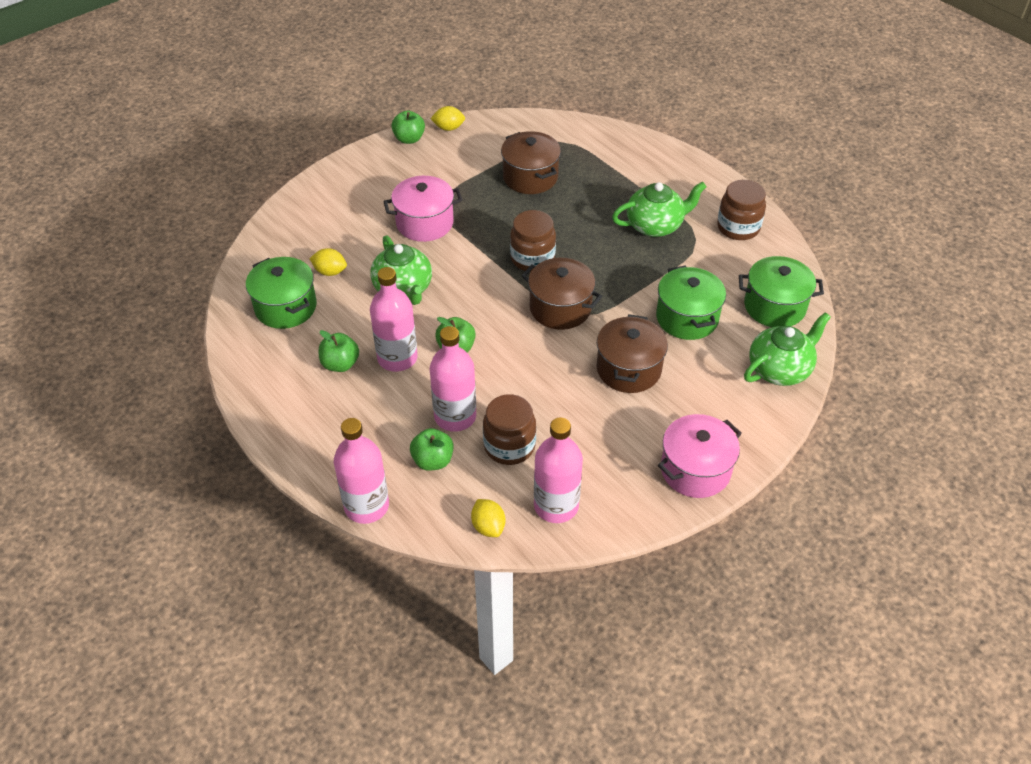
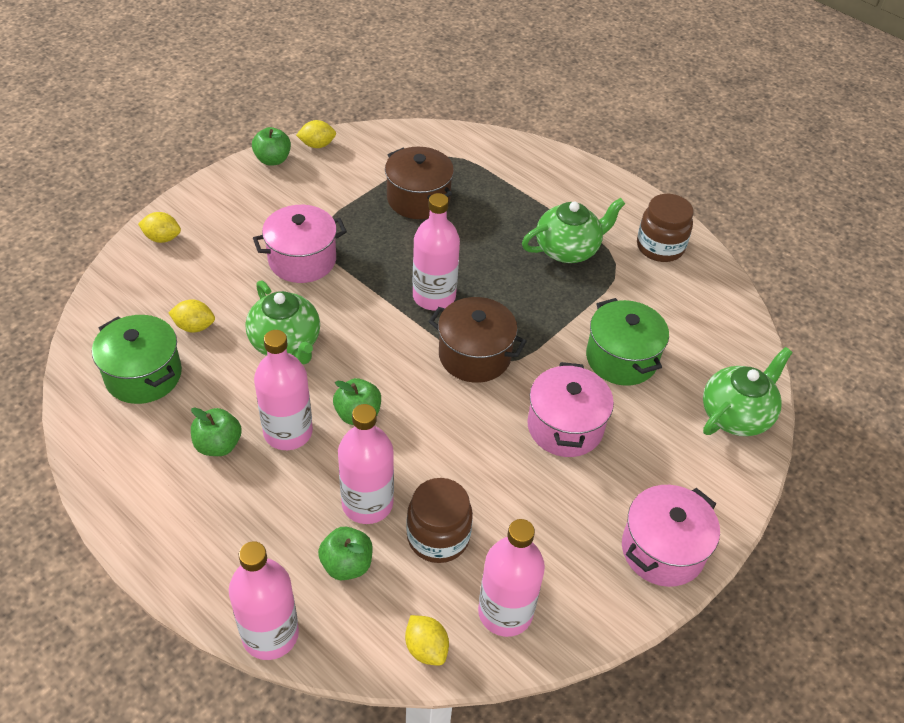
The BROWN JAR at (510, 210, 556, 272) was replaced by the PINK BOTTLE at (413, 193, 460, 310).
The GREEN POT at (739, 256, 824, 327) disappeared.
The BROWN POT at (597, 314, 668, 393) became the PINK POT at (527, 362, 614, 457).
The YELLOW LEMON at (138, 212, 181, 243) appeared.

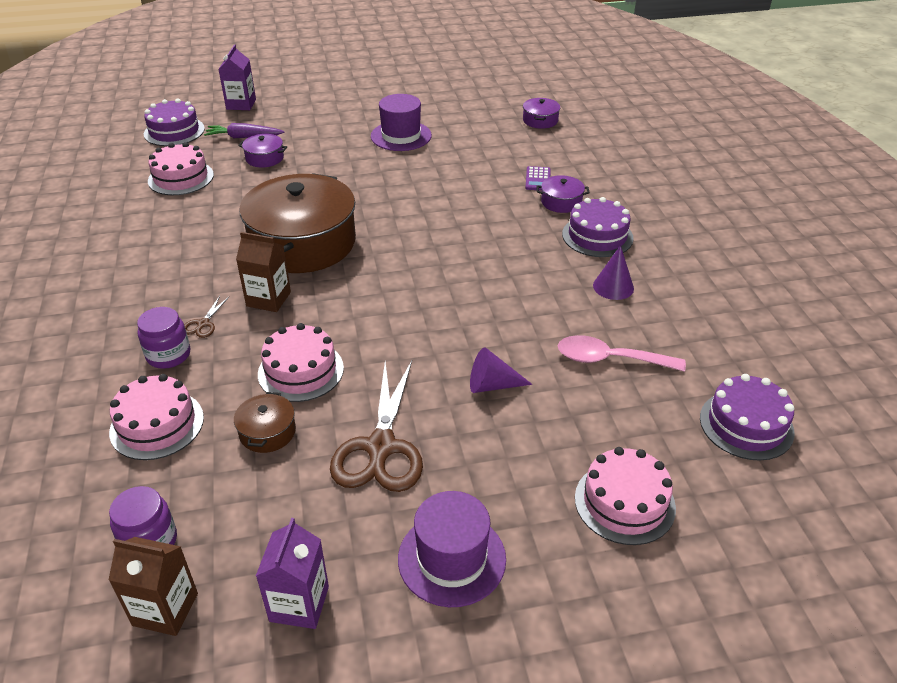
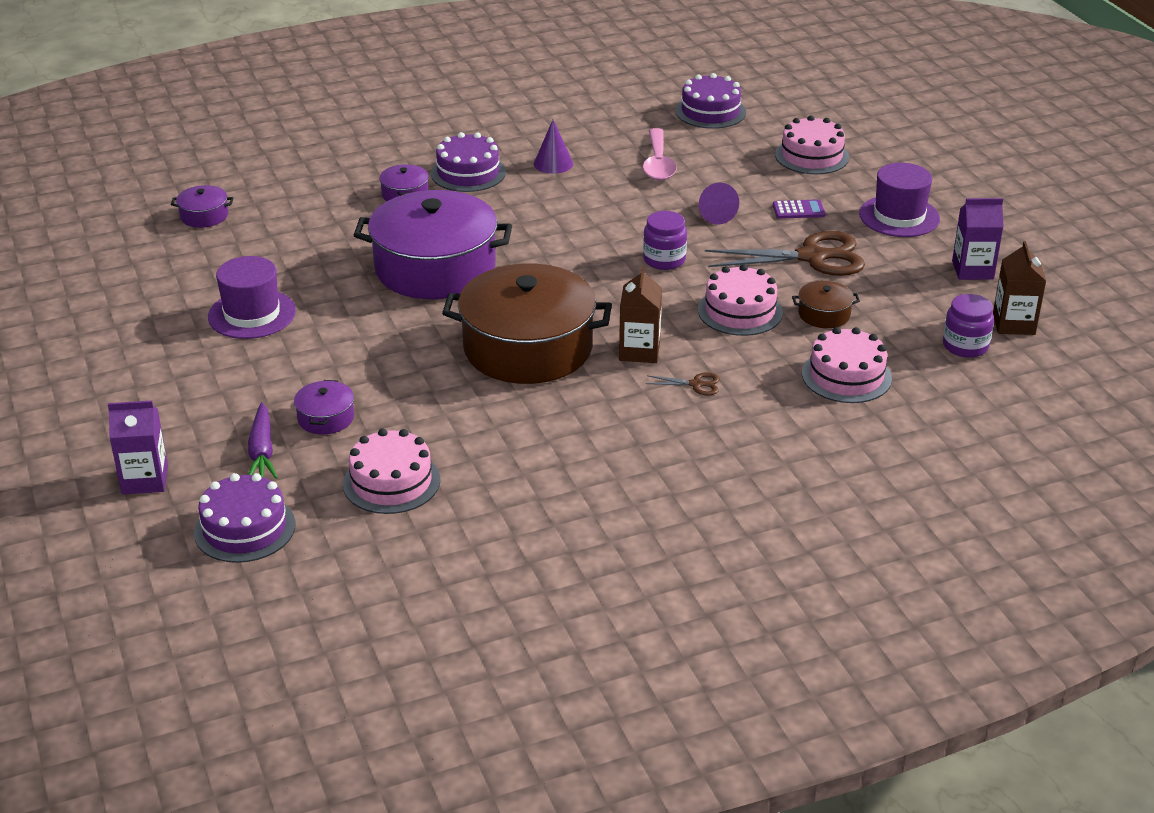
The PURPLE CALCULATOR moved from (525, 166, 551, 191) to (773, 199, 825, 219).
The PURPLE JAR moved from (137, 307, 190, 369) to (643, 211, 687, 270).
The PURPLE POT at (353, 190, 512, 299) appeared.

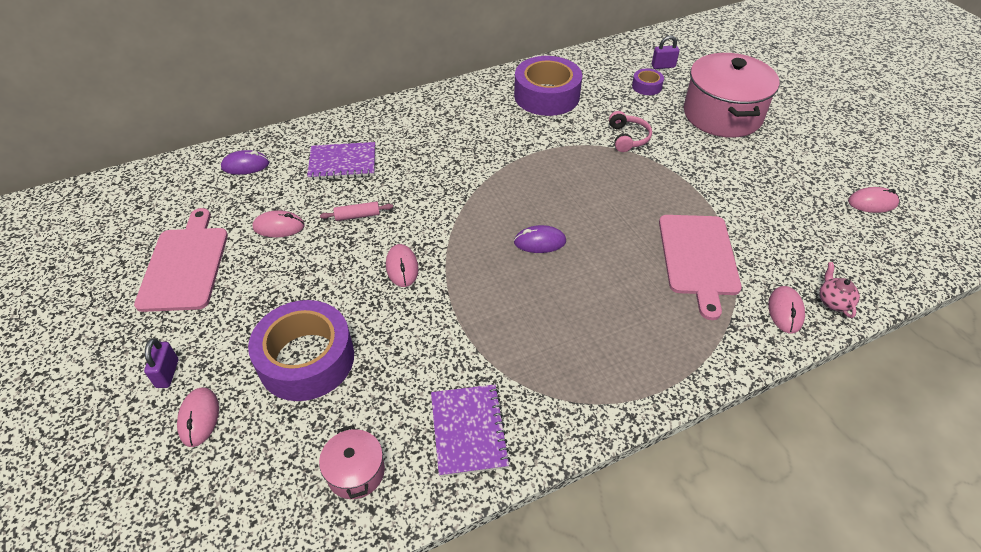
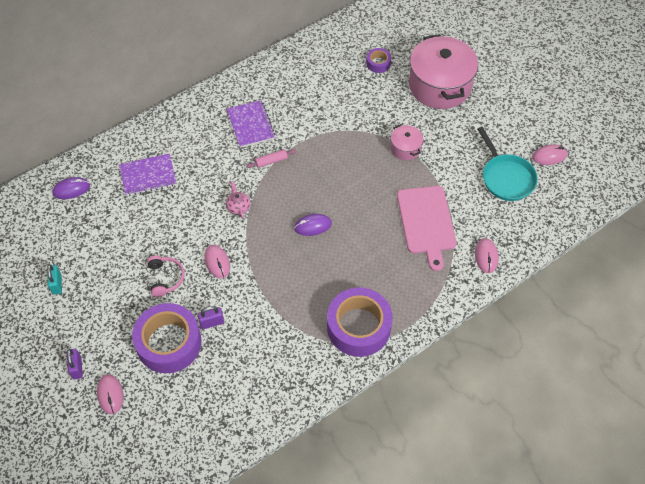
The PURPLE PADLOCK moved from (652, 36, 679, 69) to (198, 306, 224, 329).
The PURPLE TAPE moved from (514, 56, 582, 116) to (327, 288, 393, 357).
The PINK HEADPHONES moved from (609, 111, 652, 152) to (147, 255, 184, 297).
The PINK ROLLING PIN moved from (320, 201, 393, 221) to (246, 149, 296, 168).
The PINK CUTTING BOARD at (134, 208, 228, 312) was replaced by the TURQUOISE PADLOCK at (47, 264, 62, 295).
The PINK MOUSE at (253, 210, 305, 238) disappeared.
The PINK TEAPOT moved from (819, 262, 860, 318) to (226, 181, 250, 219).
The PURPLE NOTEBOOK moved from (431, 384, 511, 477) to (227, 100, 275, 148).
The PINK POT moved from (319, 425, 385, 499) to (391, 124, 423, 160).
The TURQUOISE PAN at (477, 127, 538, 201) appeared.

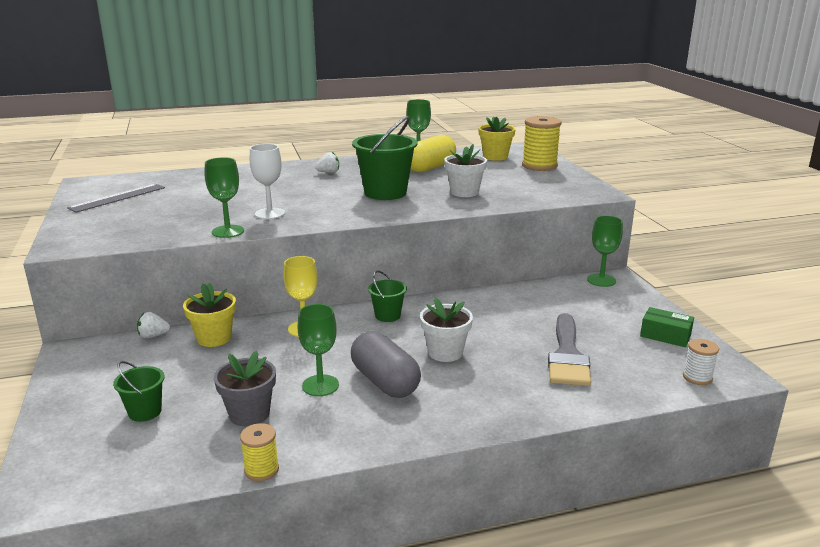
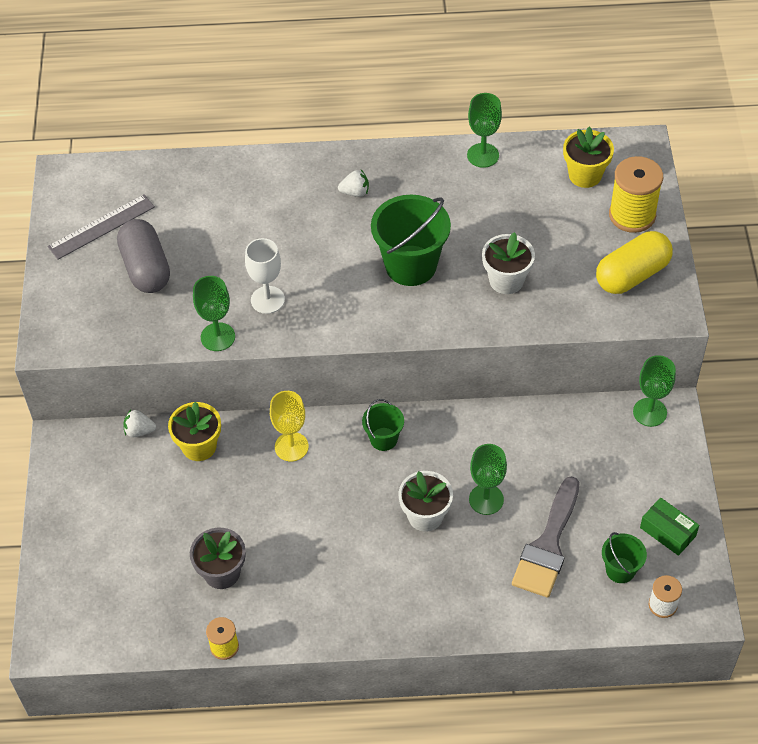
The YELLOW CAPSULE moved from (411, 135, 456, 172) to (596, 231, 673, 294).
The GREEN GOBLET moved from (298, 304, 339, 396) to (469, 444, 507, 515).
The GREY CAPSULE moved from (351, 331, 421, 398) to (117, 219, 170, 293).
The GREEN BUCKET moved from (113, 361, 165, 422) to (602, 532, 647, 583).

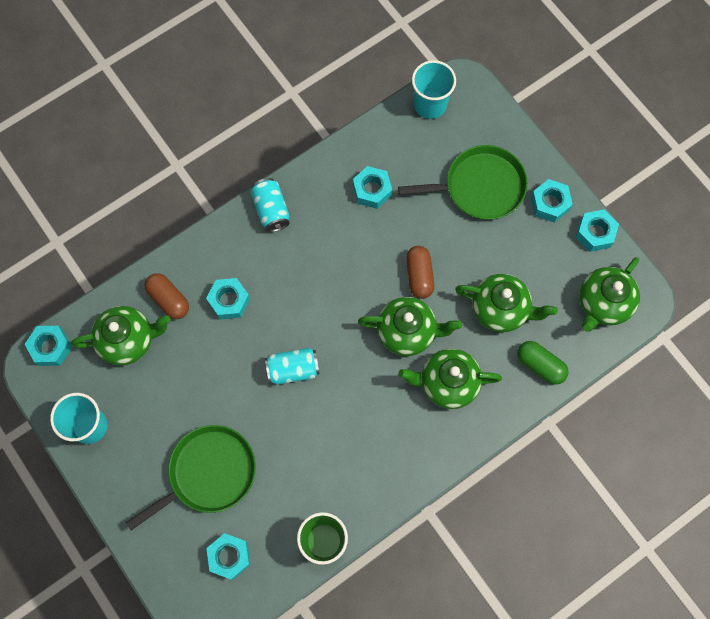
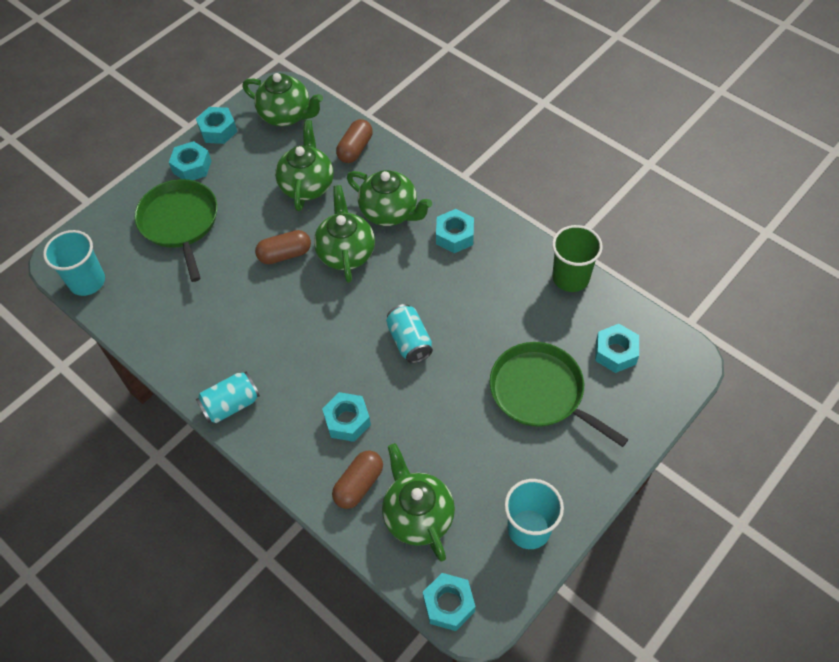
The TURQUOISE NUT moved from (353, 166, 392, 209) to (436, 209, 474, 253).
The GREEN CAPSULE at (517, 341, 569, 385) became the BROWN CAPSULE at (336, 119, 373, 163).
The GREEN TEAPOT at (399, 348, 502, 409) turned 45 degrees counterclockwise.

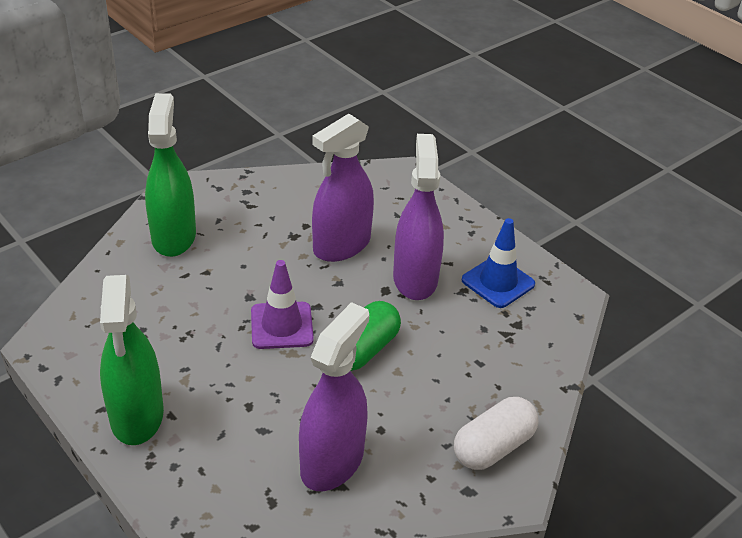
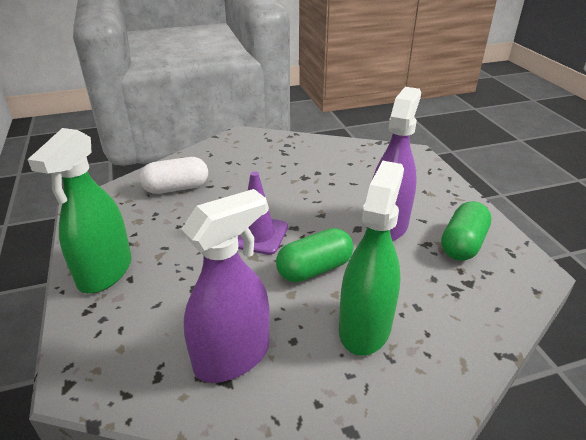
The GREEN SPRAY BOTTLE moved from (145, 93, 196, 257) to (339, 161, 404, 356).
The PURPLE SPRAY BOTTLE at (312, 114, 374, 262) disappeared.
The BLUE TRAFFIC CONE at (462, 218, 535, 308) was replaced by the GREEN CAPSULE at (441, 201, 492, 261).
The WHITE CAPSULE moved from (454, 397, 539, 470) to (139, 157, 208, 194).

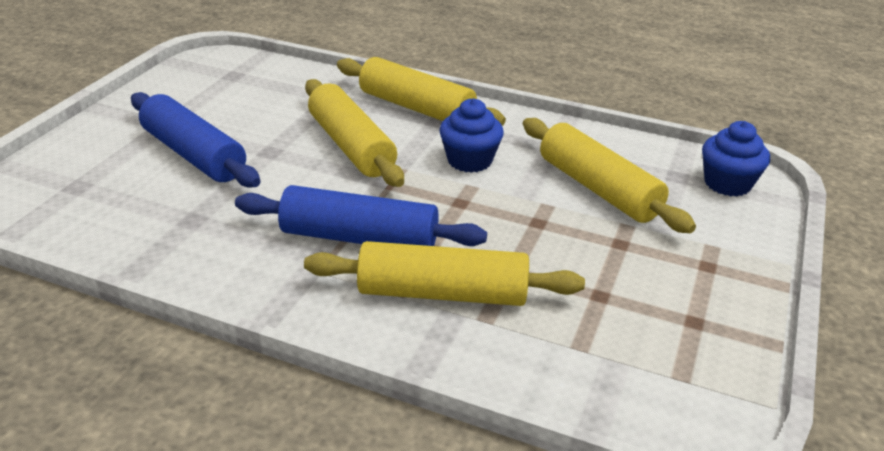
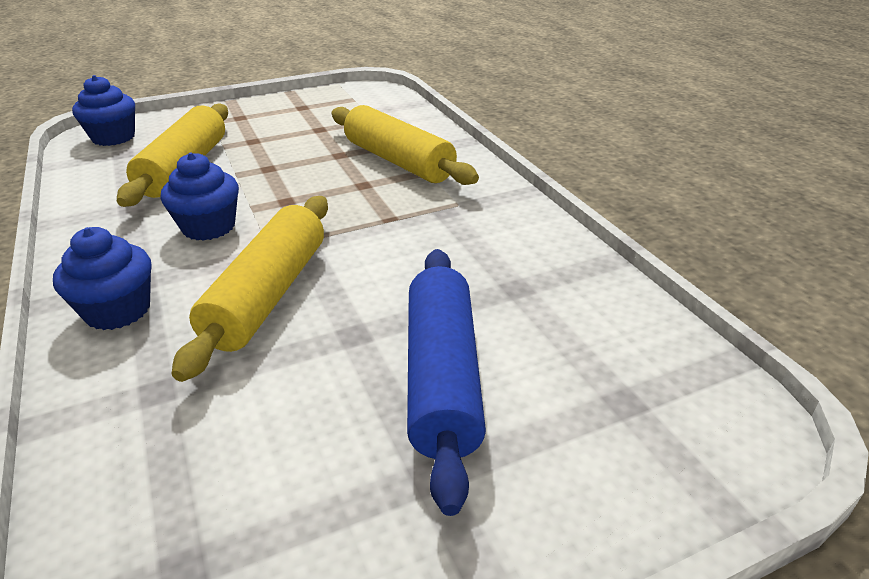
The YELLOW ROLLING PIN at (337, 57, 506, 126) was replaced by the BLUE CUPCAKE at (53, 227, 151, 330).
The BLUE ROLLING PIN at (235, 185, 487, 246) disappeared.

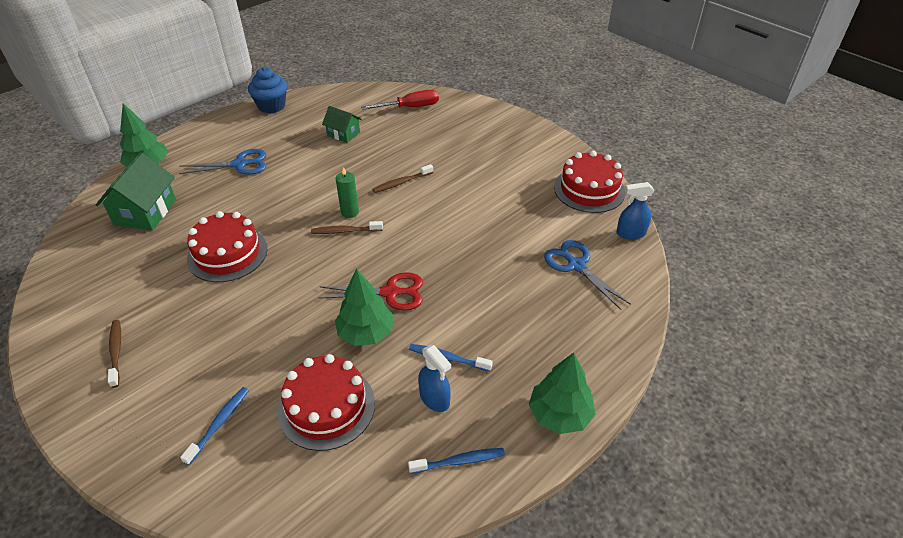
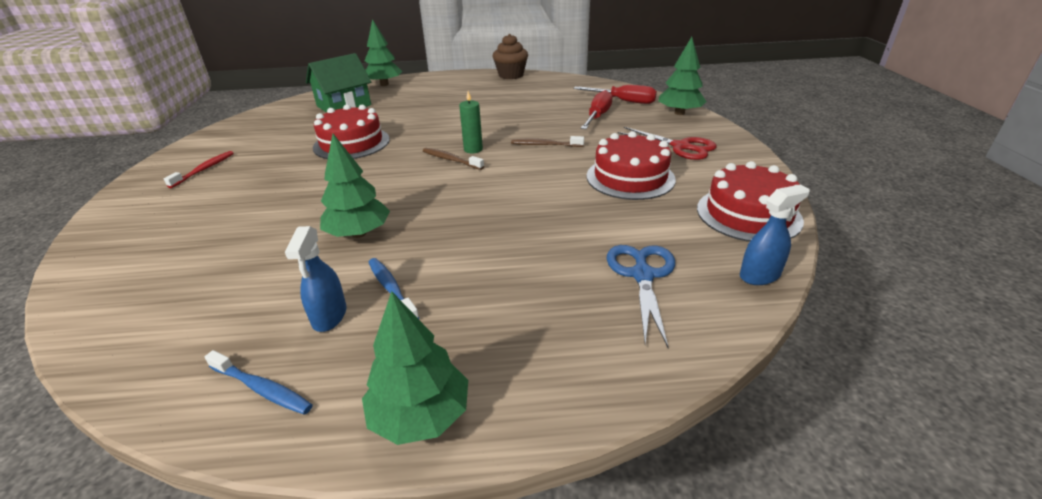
The BLUE CUPCAKE at (248, 67, 287, 114) became the BROWN CUPCAKE at (493, 34, 528, 79).
The GREEN HOUSE at (322, 106, 362, 143) disappeared.
The BLUE SCISSORS at (179, 149, 266, 175) disappeared.
The BLUE SPRAY BOTTLE at (616, 182, 654, 240) turned 120 degrees clockwise.
The RED SCISSORS moved from (318, 272, 423, 311) to (618, 127, 717, 160).
The BROWN TOOTHBRUSH at (108, 320, 121, 388) became the RED TOOTHBRUSH at (164, 151, 234, 188).
The RED CAKE moved from (278, 354, 375, 451) to (587, 131, 676, 200).
The BLUE TOOTHBRUSH at (180, 387, 249, 465) disappeared.
The GREEN TREE at (658, 37, 706, 115) appeared.
The RED SCREWDRIVER at (581, 90, 612, 129) appeared.

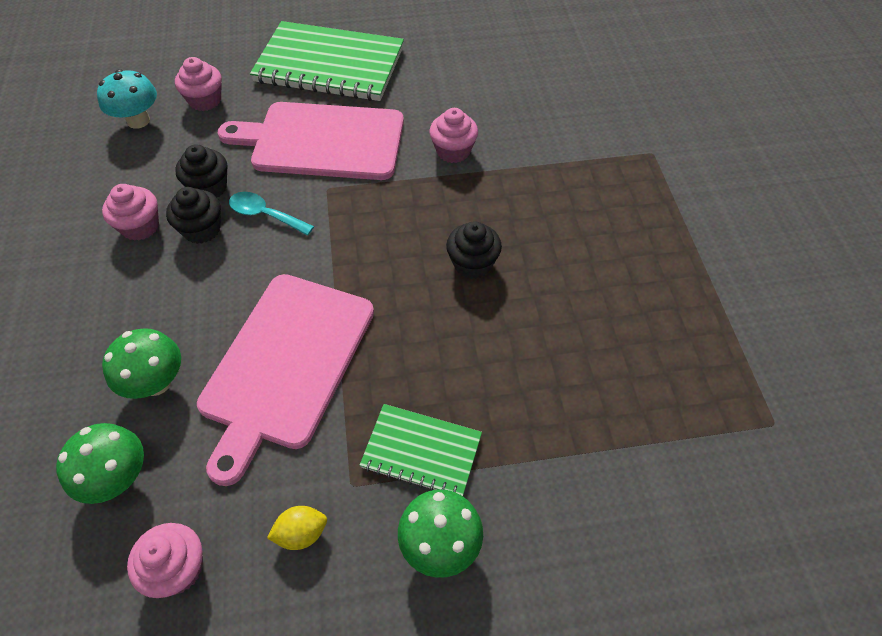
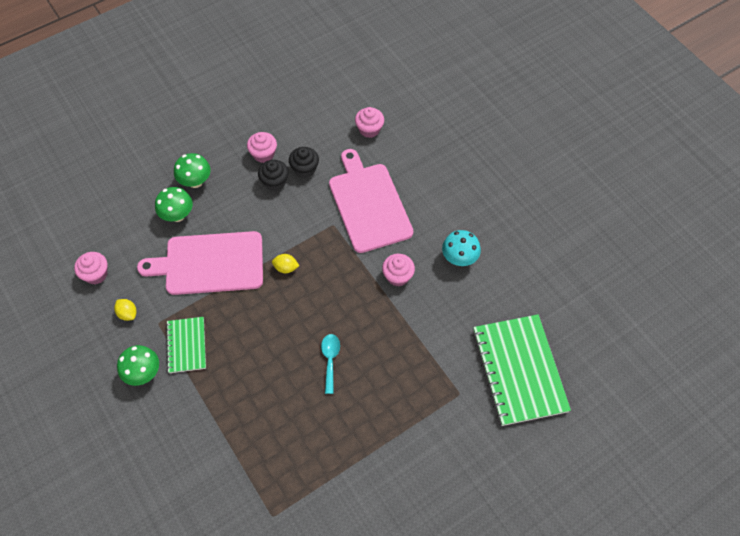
The GREEN NOTEBOOK moved from (250, 21, 404, 101) to (473, 314, 571, 426).
The TURQUOISE MUSHROOM moved from (97, 69, 157, 129) to (442, 230, 481, 266).
The TURQUOISE SPOON moved from (229, 192, 314, 236) to (321, 334, 340, 394).
The BLACK CUPCAKE at (446, 221, 502, 279) disappeared.
The GREEN MUSHROOM moved from (56, 423, 144, 504) to (174, 153, 211, 188).
The YELLOW LEMON at (272, 254, 299, 273) appeared.

